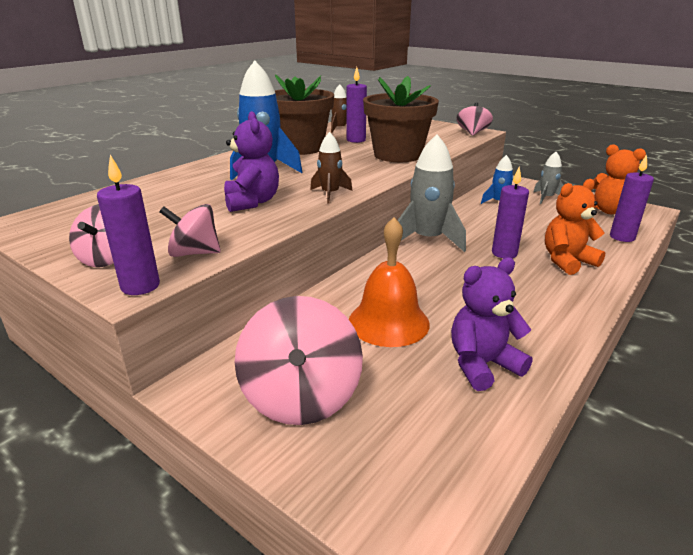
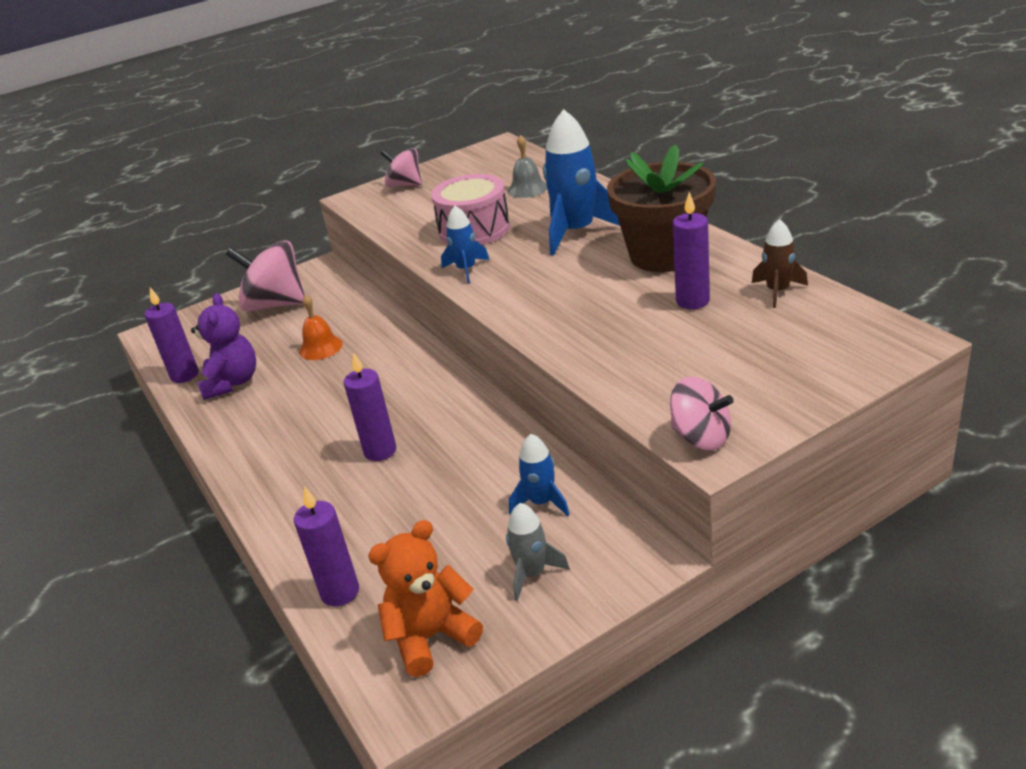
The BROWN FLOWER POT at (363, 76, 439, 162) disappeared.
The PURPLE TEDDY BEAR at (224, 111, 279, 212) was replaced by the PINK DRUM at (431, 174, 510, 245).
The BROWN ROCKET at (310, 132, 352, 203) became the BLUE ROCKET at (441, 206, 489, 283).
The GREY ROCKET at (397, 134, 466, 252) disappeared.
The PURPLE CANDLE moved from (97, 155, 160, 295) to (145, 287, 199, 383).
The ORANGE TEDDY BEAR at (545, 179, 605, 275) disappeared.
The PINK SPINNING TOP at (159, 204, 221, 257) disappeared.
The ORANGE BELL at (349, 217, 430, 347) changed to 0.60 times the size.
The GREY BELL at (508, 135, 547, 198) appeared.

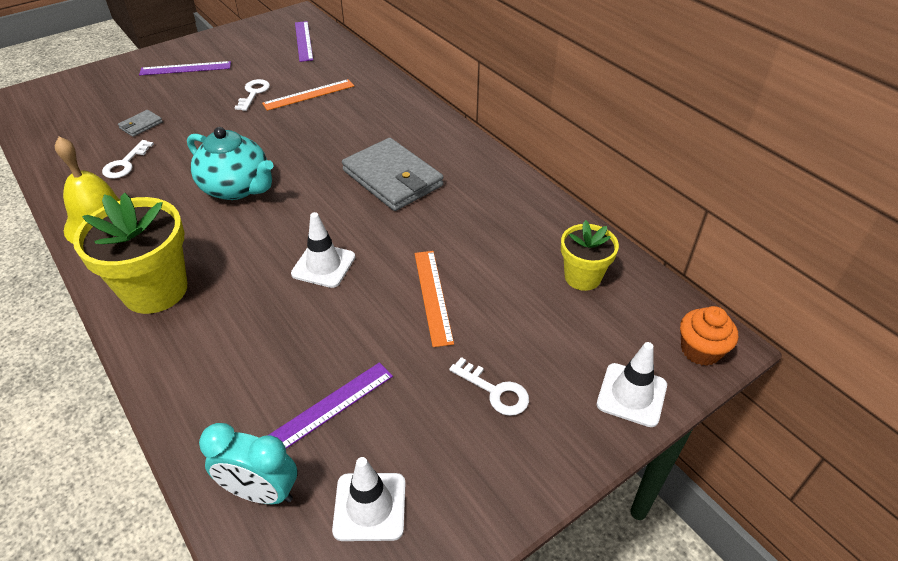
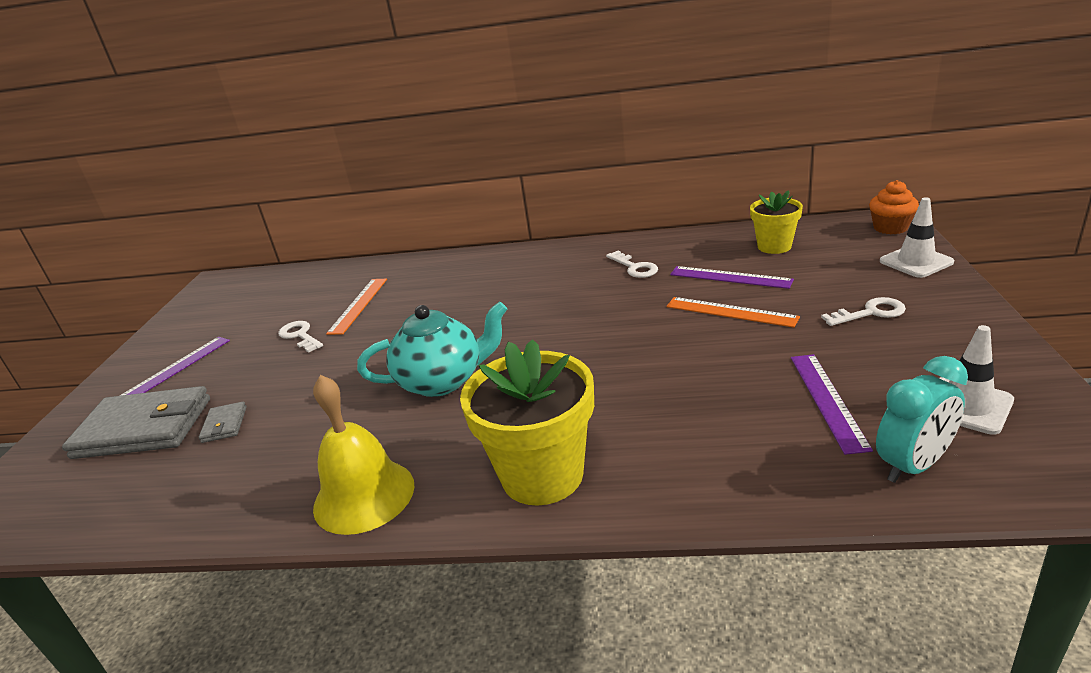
The PURPLE RULER moved from (295, 21, 313, 62) to (670, 266, 794, 289).
The GREY WALLET moved from (342, 138, 444, 211) to (62, 386, 210, 459).
The WHITE KEY moved from (102, 140, 154, 179) to (606, 251, 658, 278).
The WHITE TRAFFIC CONE at (291, 212, 355, 288) disappeared.

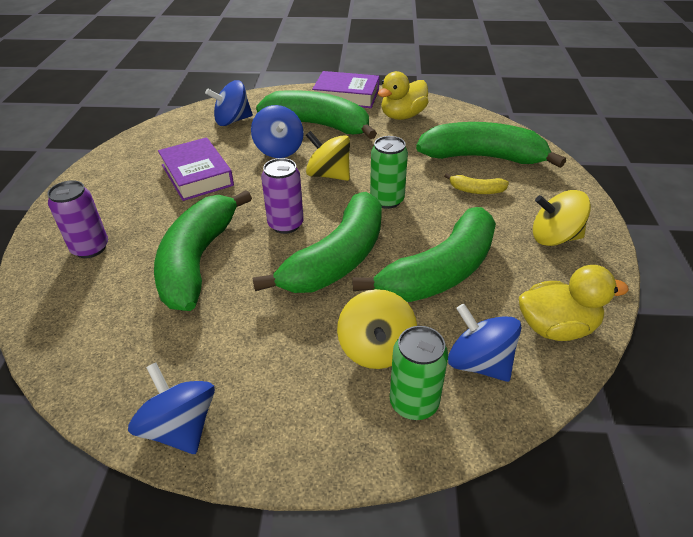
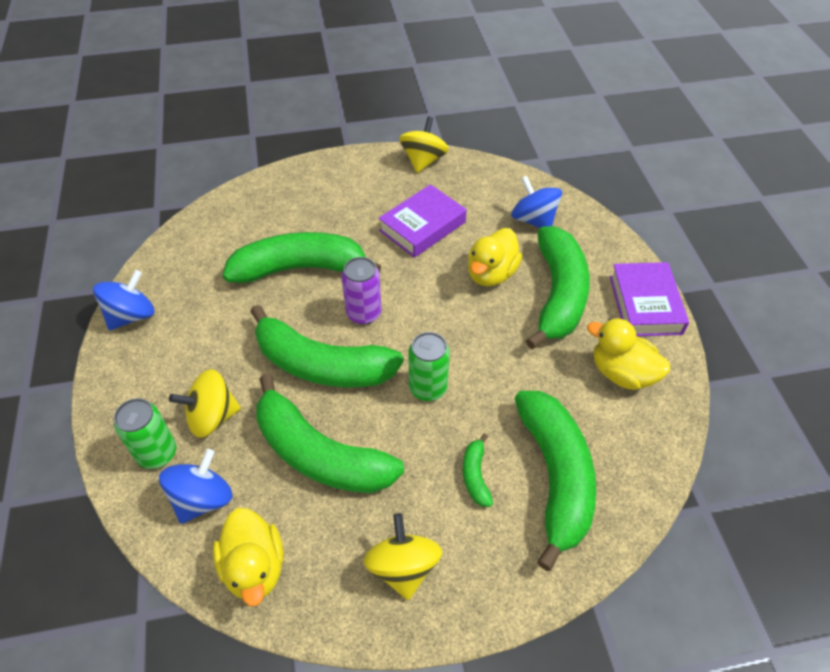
The BLUE SPINNING TOP at (251, 105, 304, 158) was replaced by the YELLOW DUCK at (468, 228, 522, 286).
The YELLOW SPINNING TOP moved from (306, 131, 350, 181) to (399, 116, 449, 173).
The YELLOW BANANA at (444, 173, 509, 194) became the GREEN BANANA at (463, 434, 493, 507).
The PURPLE CAN at (47, 180, 108, 258) disappeared.

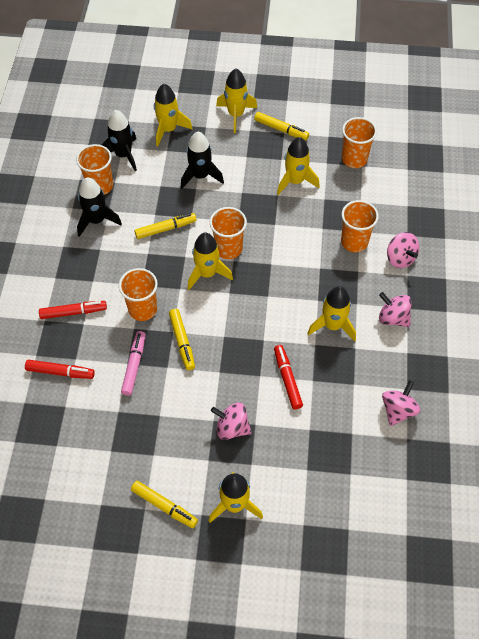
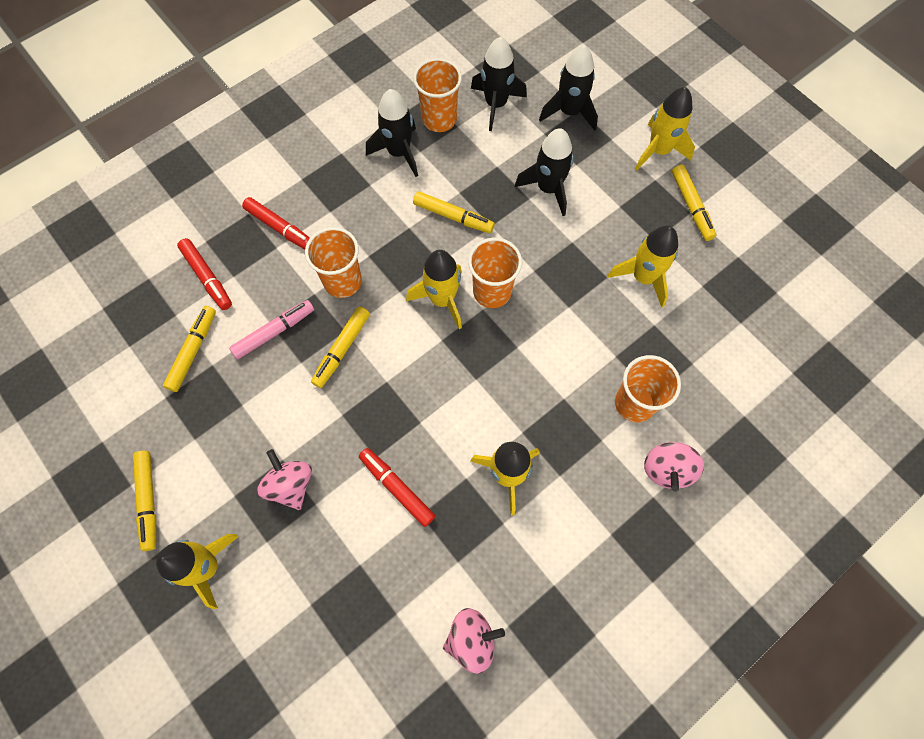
The YELLOW ROCKET at (154, 84, 192, 146) became the BLACK ROCKET at (539, 45, 598, 131).
The ORANGE CUP at (342, 117, 377, 168) disappeared.
The PINK SPINNING TOP at (379, 292, 412, 327) disappeared.
The RED MARKER at (274, 345, 303, 409) turned 75 degrees counterclockwise.
The YELLOW MARKER at (163, 306, 216, 392) appeared.

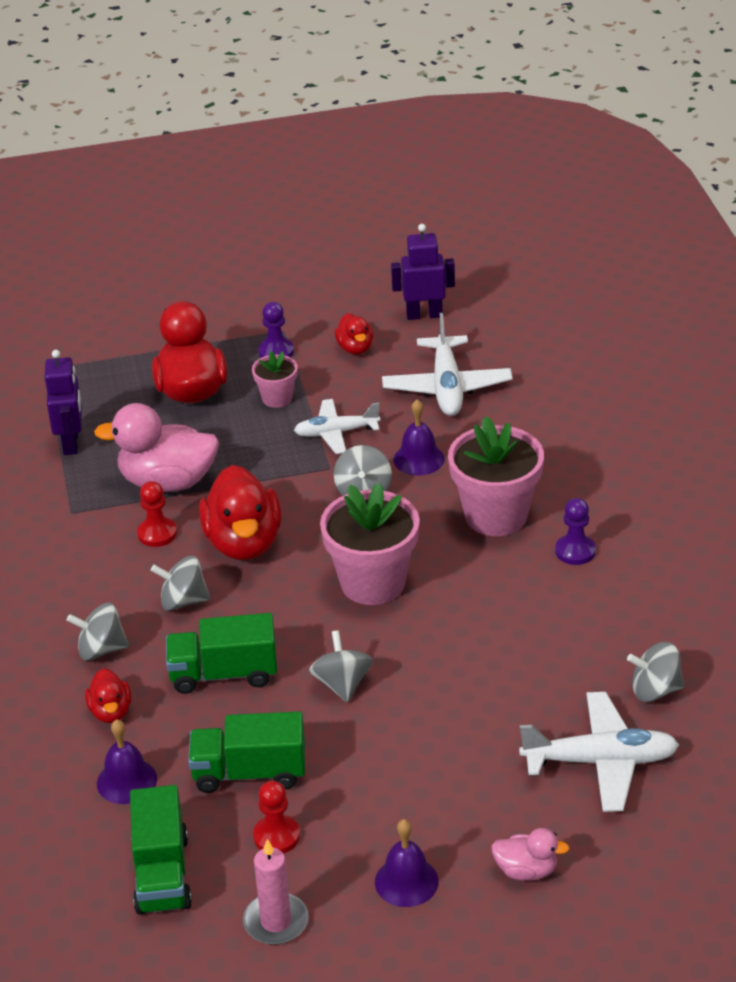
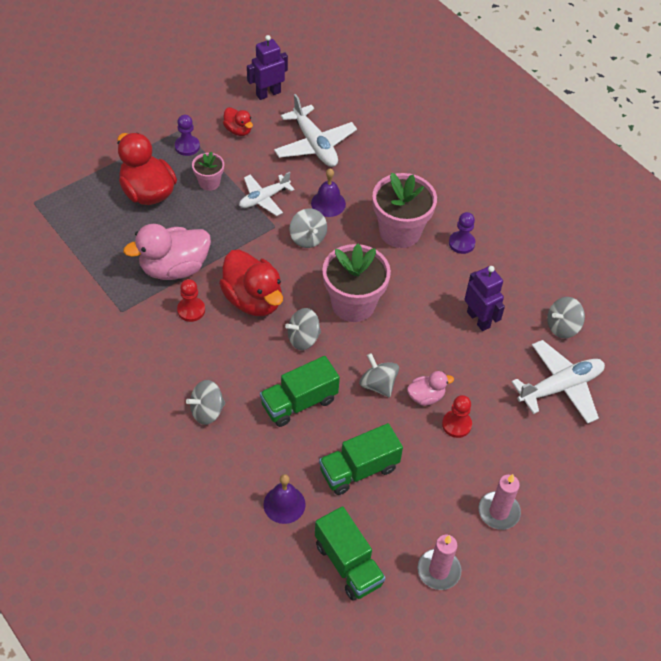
The PURPLE ROBOT moved from (45, 350, 82, 455) to (465, 266, 505, 331).
The GREY SPINNING TOP moved from (151, 556, 210, 611) to (285, 308, 321, 350).
The RED DUCK at (85, 668, 131, 723) disappeared.
The RED PAWN moved from (253, 781, 300, 854) to (442, 395, 472, 438).
The PURPLE BELL at (375, 819, 439, 907) was replaced by the PINK CANDLE at (478, 474, 521, 530).
The PINK DUCK moved from (491, 828, 570, 881) to (407, 371, 454, 406).

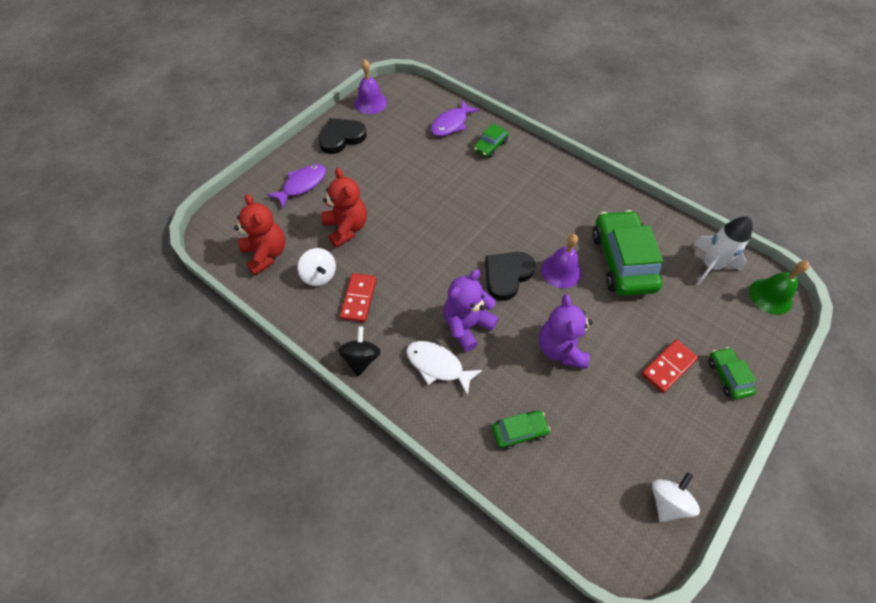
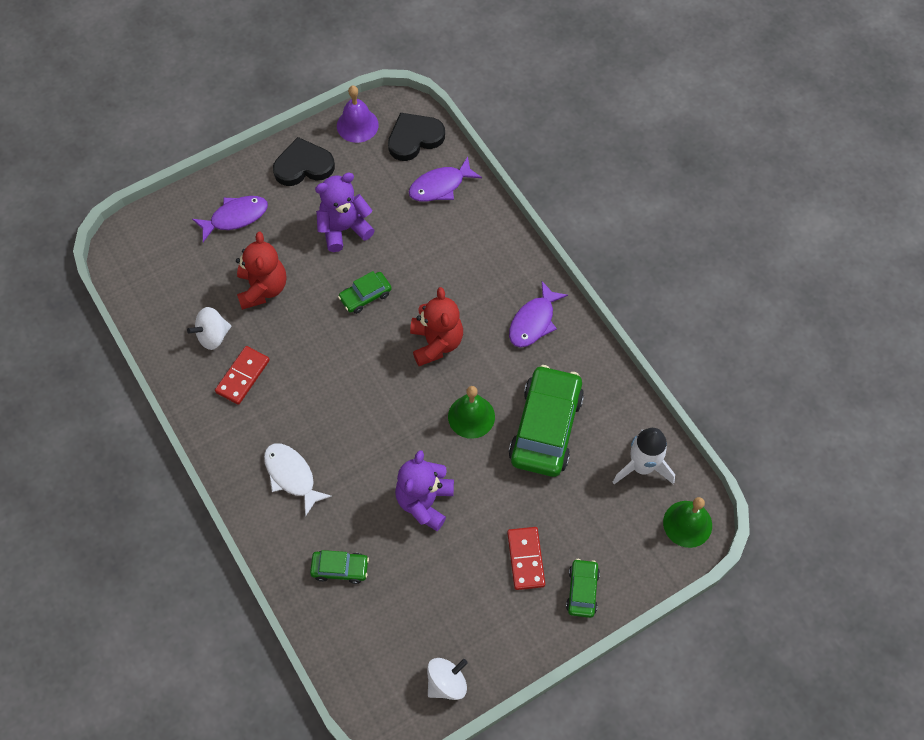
The GREEN CAR moved from (474, 123, 509, 158) to (338, 271, 392, 314).
The RED TEDDY BEAR moved from (234, 194, 285, 275) to (410, 287, 463, 366).
The PURPLE BELL at (541, 234, 582, 288) became the GREEN BELL at (448, 386, 495, 439).
The WHITE SPINNING TOP at (298, 248, 336, 286) turned 75 degrees clockwise.
The BLACK HEART moved from (485, 252, 535, 301) to (388, 113, 445, 161).
The PURPLE TEDDY BEAR moved from (444, 269, 499, 352) to (315, 173, 375, 252).
The BLACK SPINNING TOP at (338, 326, 381, 376) disappeared.
The RED DOMINO at (641, 339, 698, 393) turned 75 degrees counterclockwise.
The PURPLE FISH at (509, 281, 568, 347) appeared.

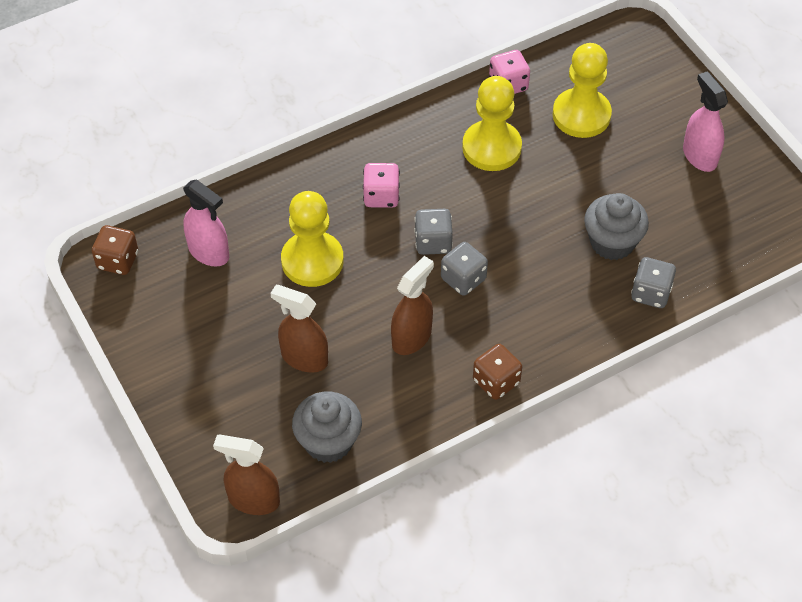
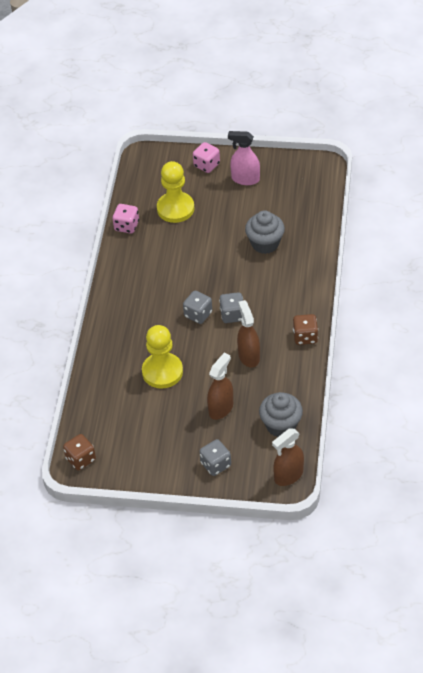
The YELLOW PAWN at (462, 76, 522, 171) disappeared.
The PINK DICE moved from (363, 163, 400, 208) to (193, 142, 220, 173).
The PINK SPRAY BOTTLE at (183, 179, 229, 266) disappeared.
The GREY DICE moved from (631, 257, 676, 308) to (199, 439, 231, 476).
The BROWN SPRAY BOTTLE at (270, 285, 328, 373) turned 150 degrees clockwise.

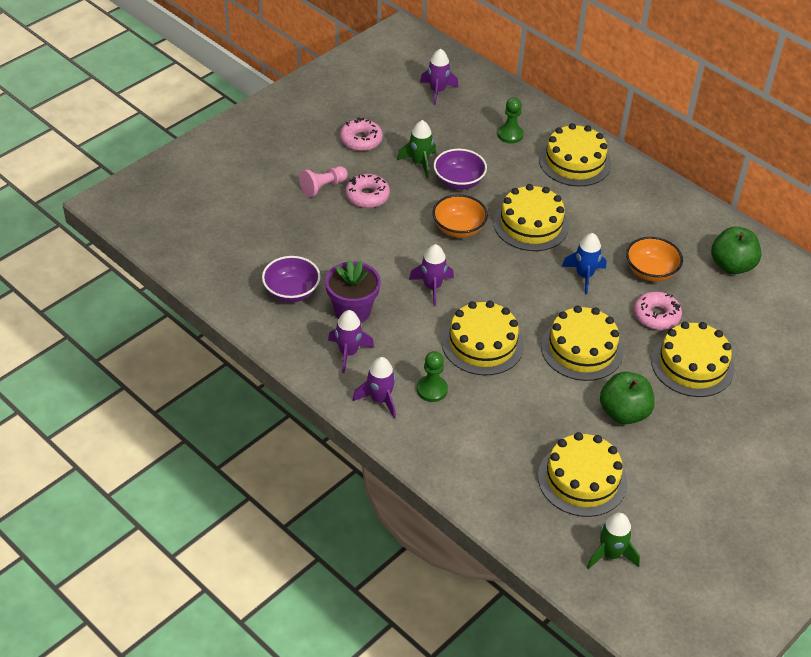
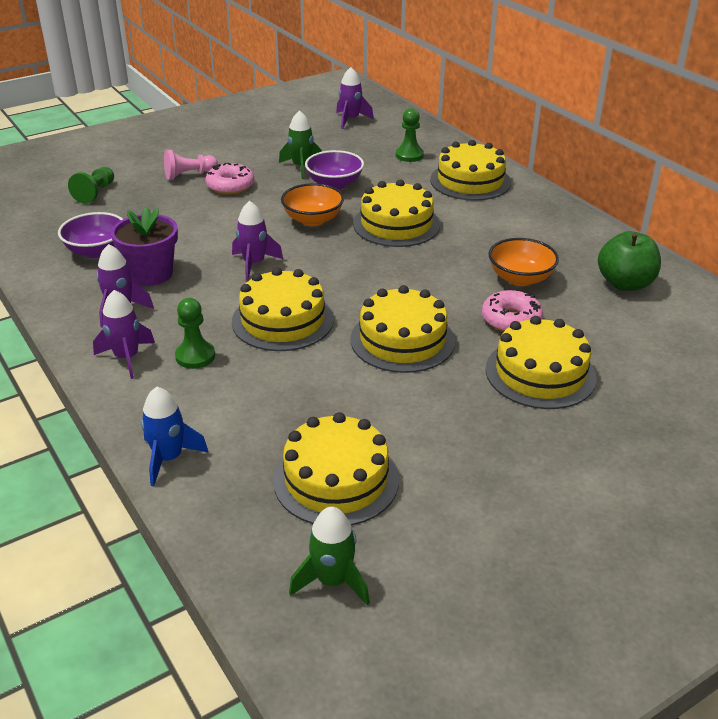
The PINK DONUT at (340, 118, 383, 151) disappeared.
The BLUE ROCKET moved from (562, 233, 606, 294) to (141, 387, 209, 486).
The GREEN APPLE at (600, 372, 655, 424) disappeared.
The GREEN PAWN at (68, 167, 114, 204) appeared.

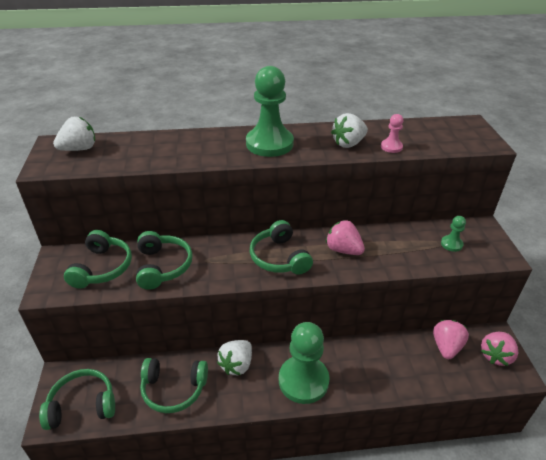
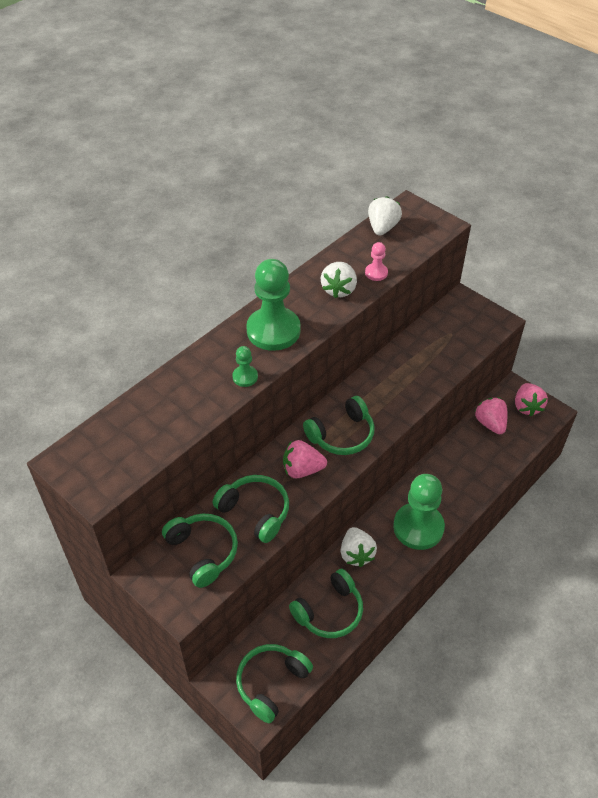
The WHITE STRAWBERRY moved from (53, 116, 95, 151) to (368, 197, 402, 236).
The GREEN PAWN moved from (441, 216, 466, 252) to (232, 346, 258, 387).
The GREEN HEADPHONES at (250, 220, 313, 275) turned 60 degrees counterclockwise.
The PINK STRAWBERRY moved from (326, 220, 365, 255) to (283, 440, 327, 478).

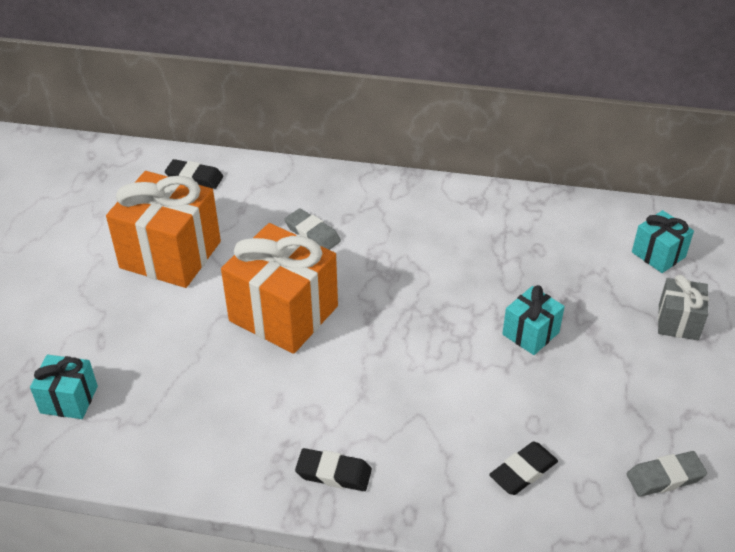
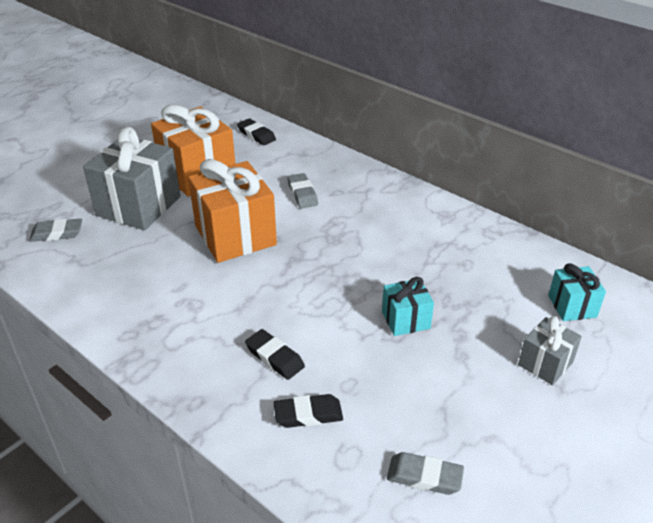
The TURQUOISE GIFT at (30, 355, 98, 419) was replaced by the GREY ERASER at (29, 219, 82, 242).
The BLACK ERASER moved from (295, 448, 372, 491) to (245, 329, 305, 380).
The GREY GIFT at (83, 127, 181, 230) appeared.

